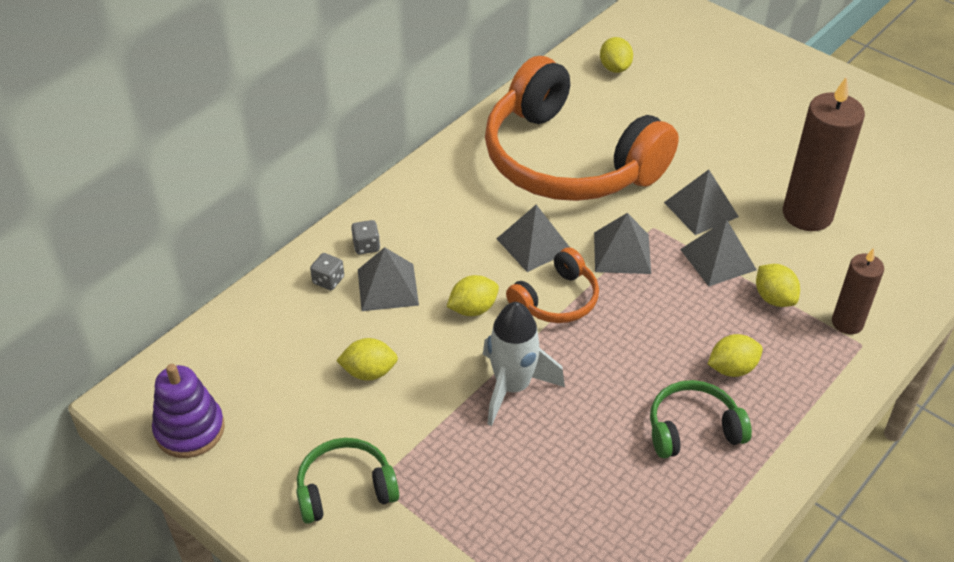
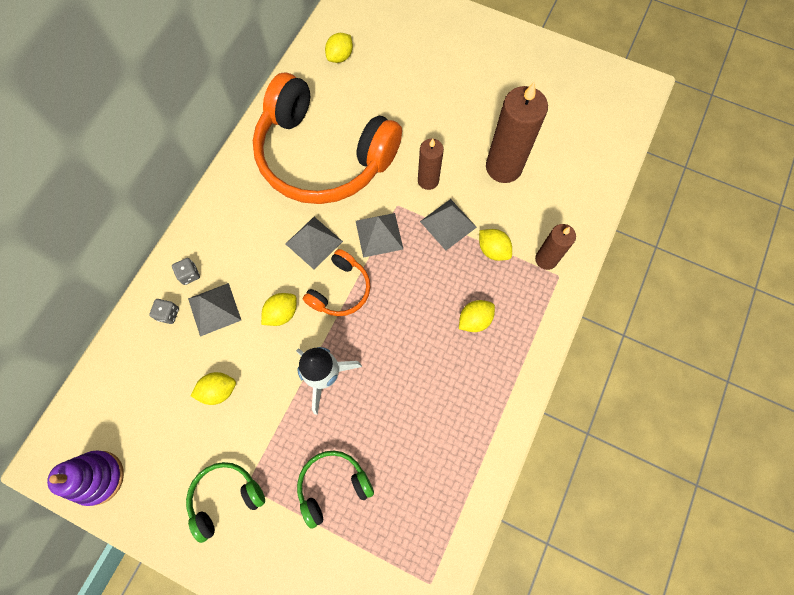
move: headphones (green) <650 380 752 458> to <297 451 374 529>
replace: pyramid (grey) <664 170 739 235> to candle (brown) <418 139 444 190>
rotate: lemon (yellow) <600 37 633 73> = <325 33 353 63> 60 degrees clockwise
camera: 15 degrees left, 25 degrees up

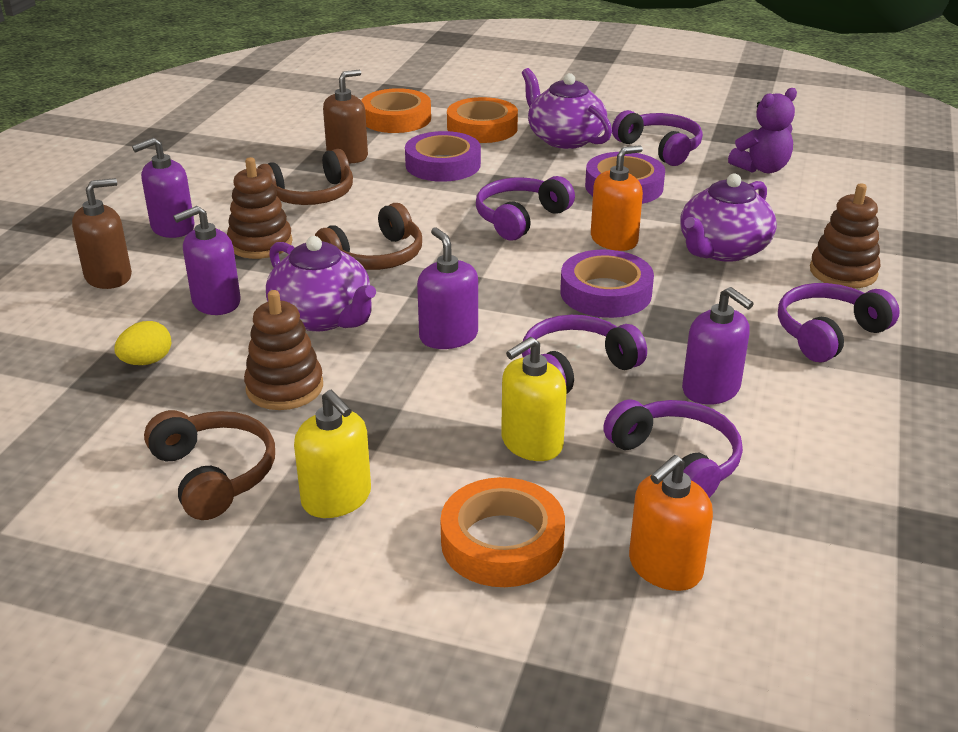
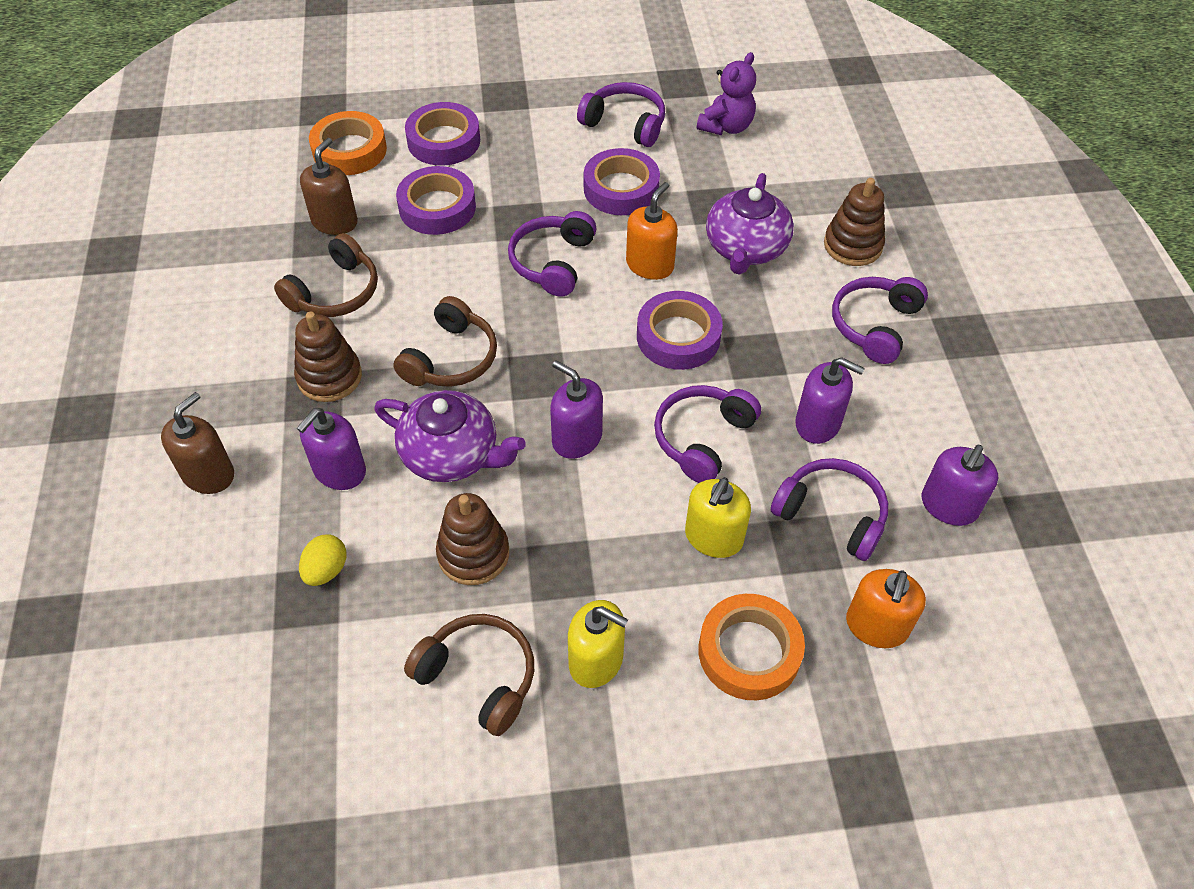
delete: teapot (purple) <522 68 612 149>
move: soap dispenser (purple) <132 138 195 238> to <922 445 998 526>
recolor: tape (orange) <447 97 518 143> to tape (purple) <405 102 480 166>
camera: 25 degrees left, 20 degrees up

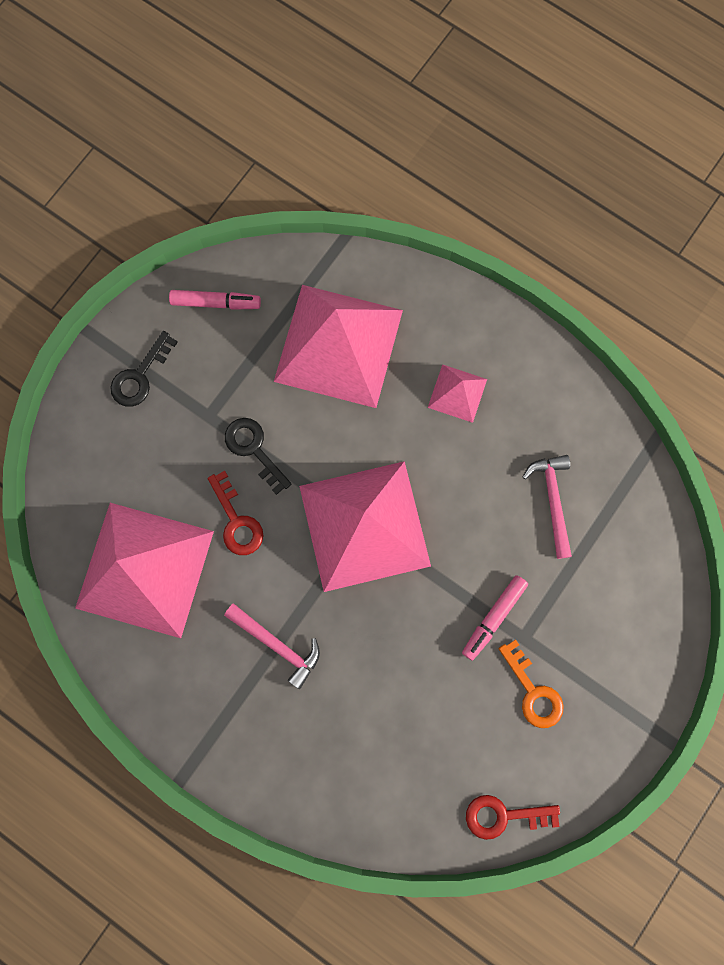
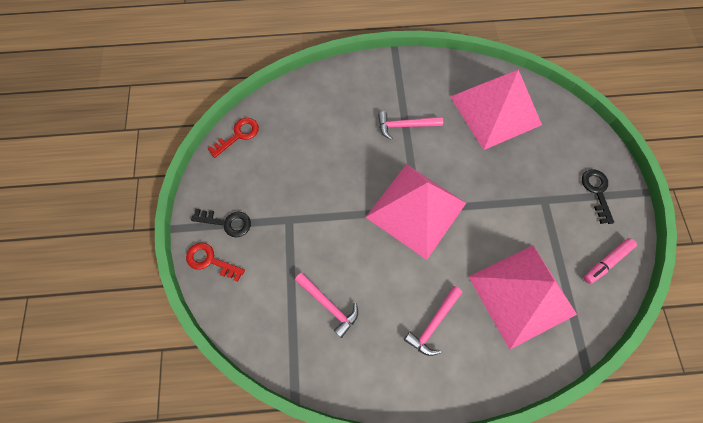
delete: marker (pink) <462 575 528 661>; key (orange) <498 640 564 728>
move: key (black) <225 418 291 495> to <191 209 251 238>; key (red) <208 471 264 555> to <186 243 245 282>
replace: pyramid (pink) <428 364 487 423> to hammer (pink) <404 286 463 356>
camera: 140 degrees right, 10 degrees down

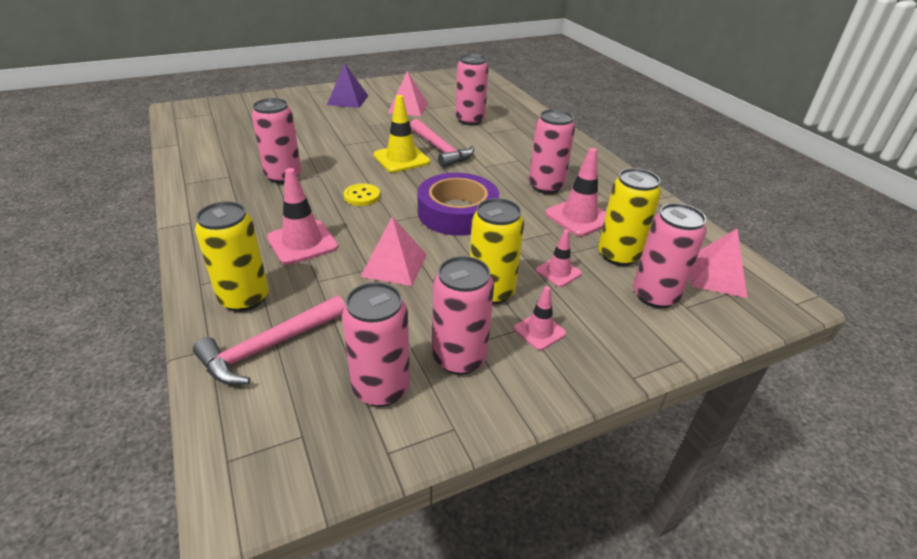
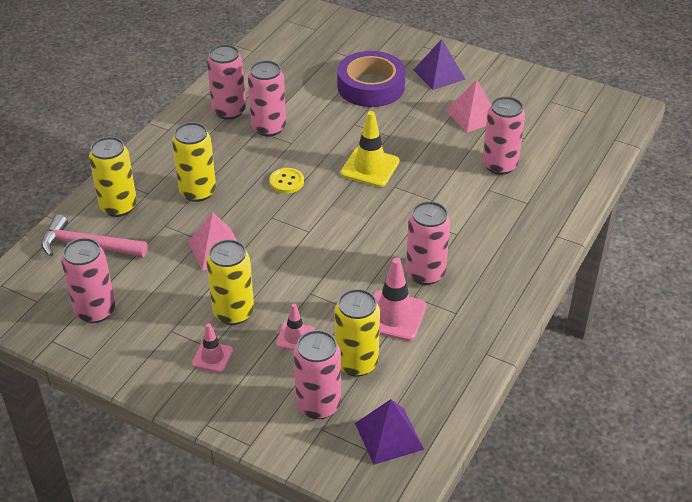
delete: hammer (pink) <410 119 474 167>
move: tape (purple) <417 173 499 236> to <337 51 405 107>; can (pink) <433 256 494 375> to <207 44 246 120>
replace: traffic cone (pink) <267 168 338 265> to can (yellow) <172 122 216 202>
recolor: pyramid (pink) <690 229 747 298> to pyramid (purple) <355 399 424 465>
camera: 55 degrees right, 5 degrees up

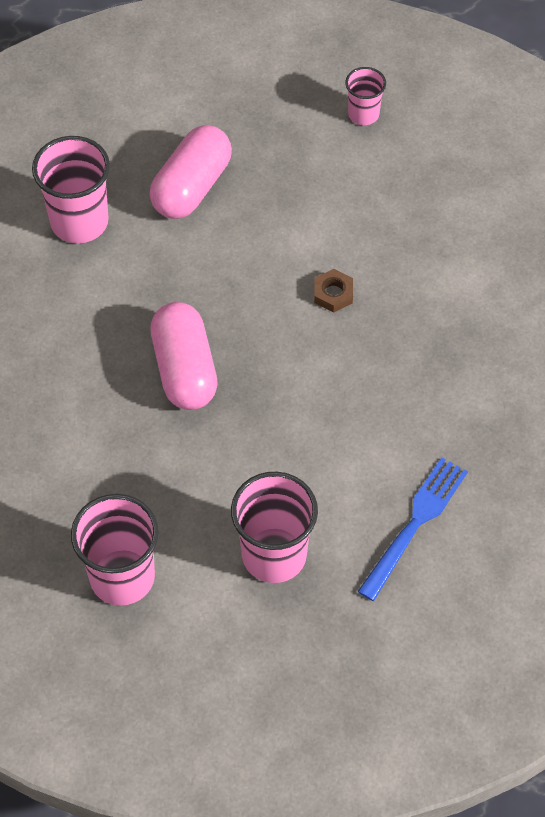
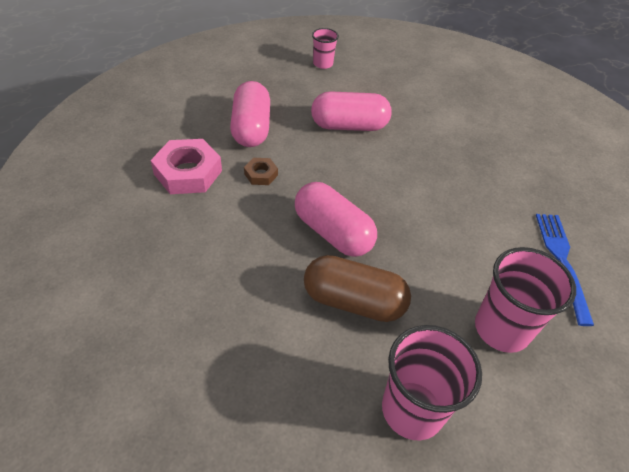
insert: capsule (pink) <311 91 392 131>; capsule (brown) <304 255 411 322>
move: nut (brown) <314 269 353 313> to <244 158 278 185>
replace: cup (pink) <32 136 110 243> to nut (pink) <150 139 222 194>
camera: 35 degrees left, 10 degrees down

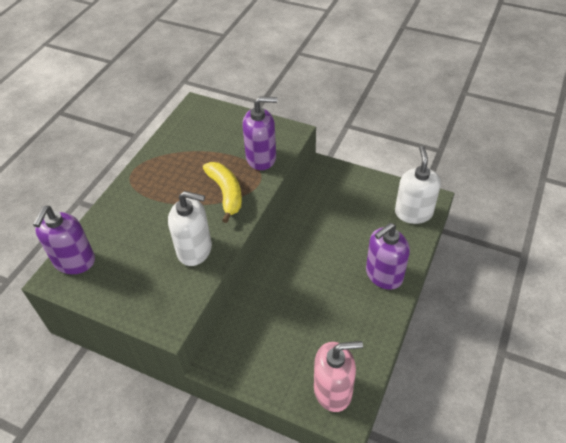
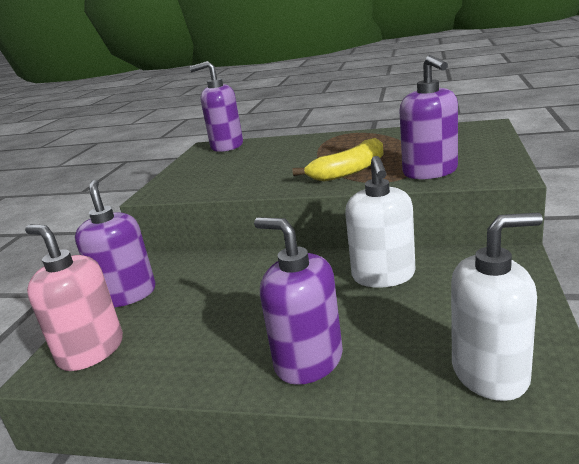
insert: soap dispenser (purple) <75 180 155 307>
move: soap dispenser (white) <168 191 212 266> to <345 156 416 288>
rotate: soap dispenser (pink) <314 341 363 412> = <25 224 123 371> 150 degrees clockwise
camera: 80 degrees right, 25 degrees down

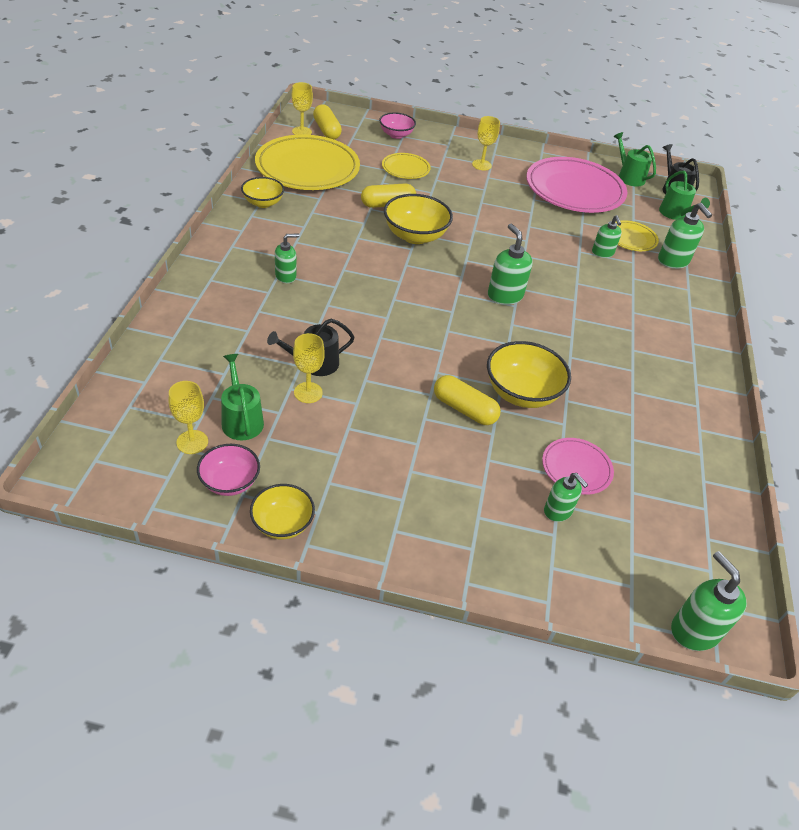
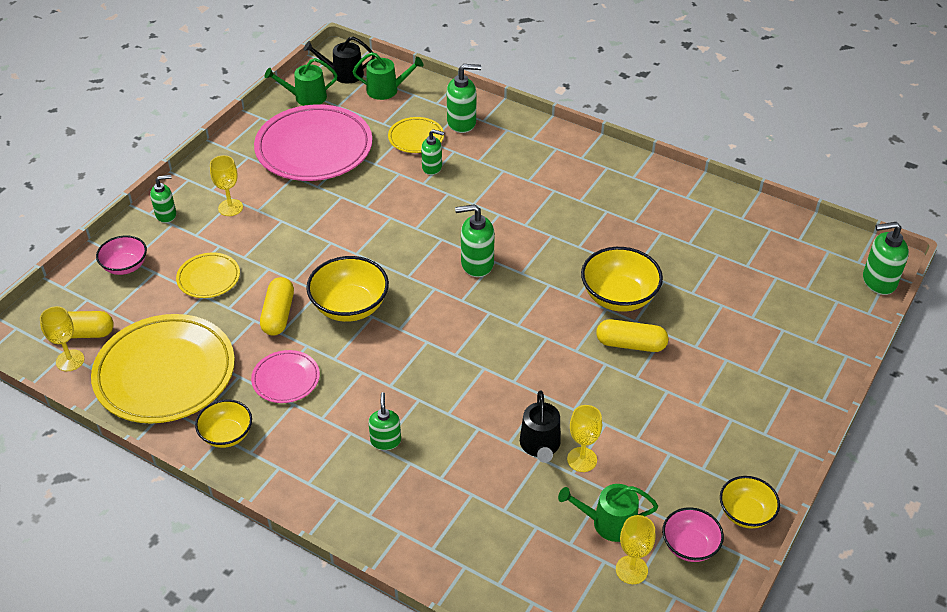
move: plate (pink) <542 438 614 495> to <251 350 320 403>; soap dispenser (green) <544 473 588 522> to <150 175 176 223>
rotate: capsule (yellow) <434 375 501 425> = <596 319 668 352> 45 degrees clockwise
camera: 65 degrees left, 0 degrees up

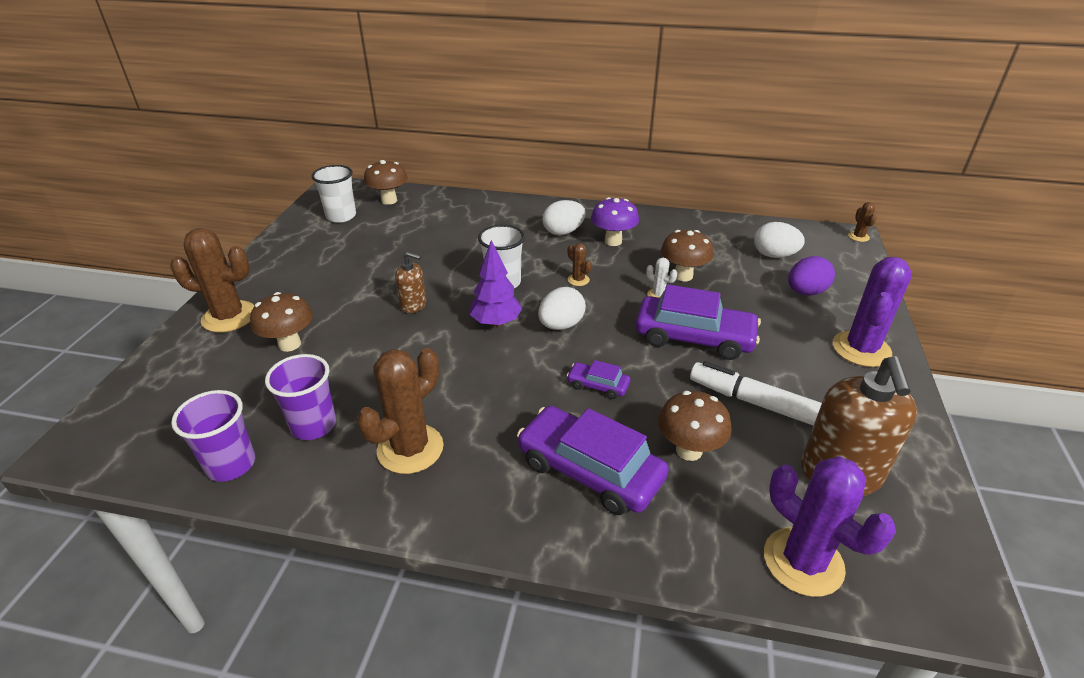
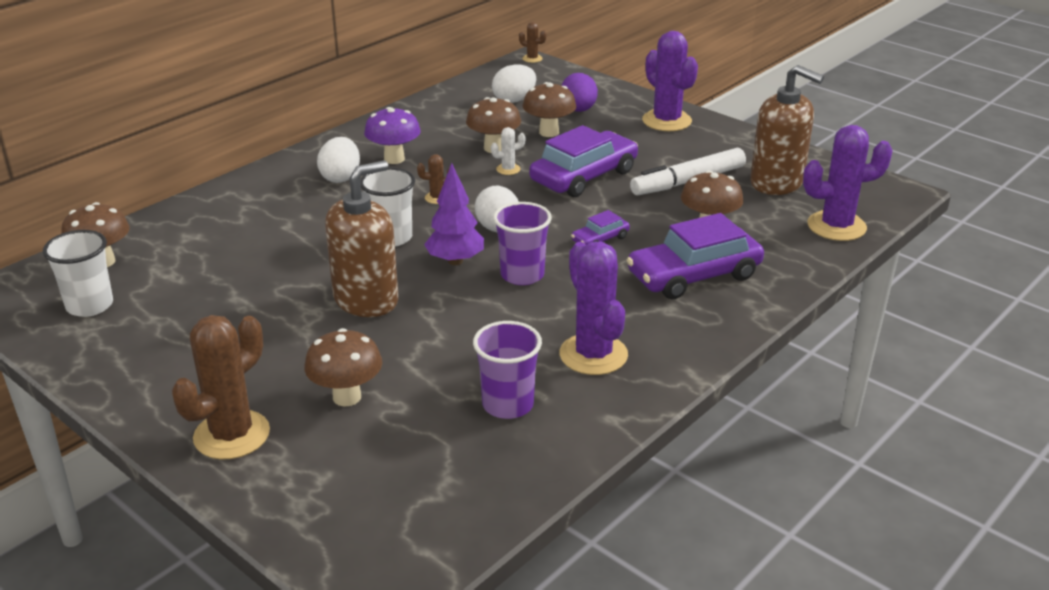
insert: mushroom (brown) <523 82 576 137>
move: cup (purple) <171 390 255 482> to <493 202 552 285>
recolor: cactus (brown) <357 348 444 474> to cactus (purple) <559 242 628 375>
resize: soap dispenser (brown) <395 252 426 313> = <325 160 398 317> x1.90
camera: 60 degrees left, 5 degrees down

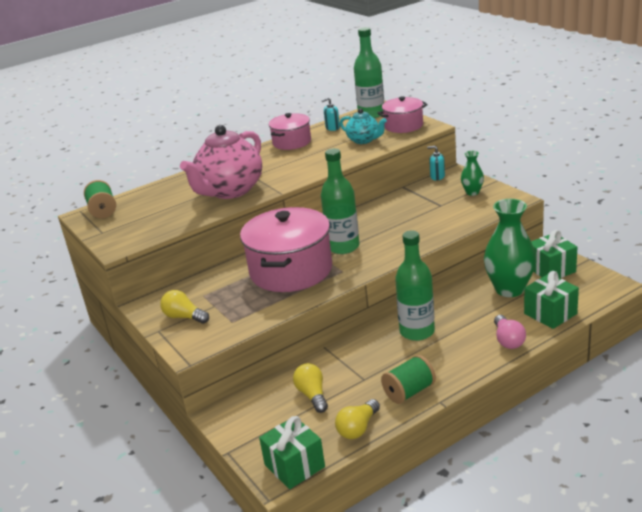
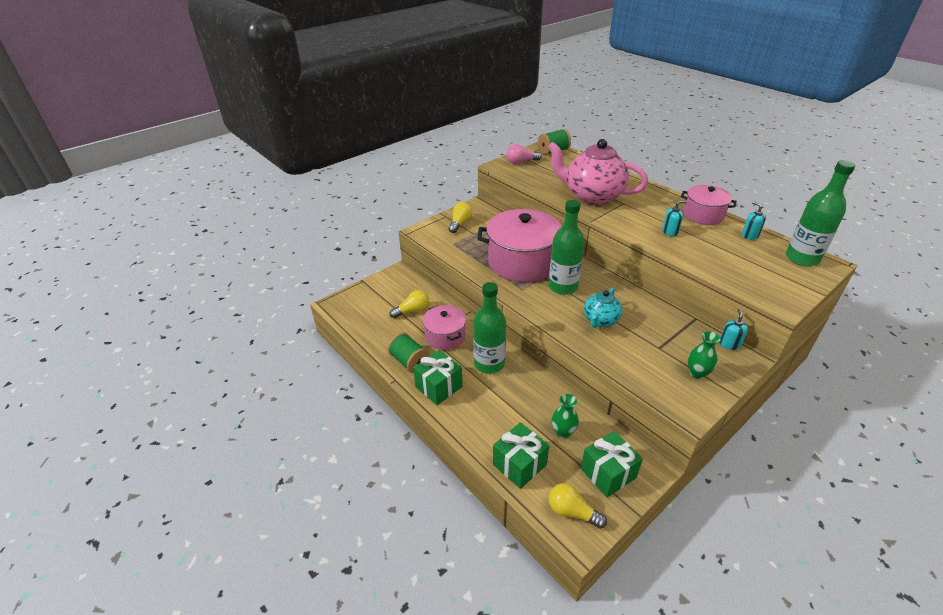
insert: soap dispenser (turquoise) <662 201 687 236>
move: pot (pink) <378 96 428 133> to <423 305 466 350>; teapot (turquoise) <340 108 387 144> to <584 288 622 328>; light bulb (pink) <494 315 526 349> to <506 144 542 164>; light bulb (yellow) <335 399 380 439> to <549 483 607 529>; gift (green) <259 416 325 489> to <413 350 463 405>
resize: vase (green) <484 199 536 297> = <552 394 579 439> x0.50
camera: 80 degrees right, 10 degrees up

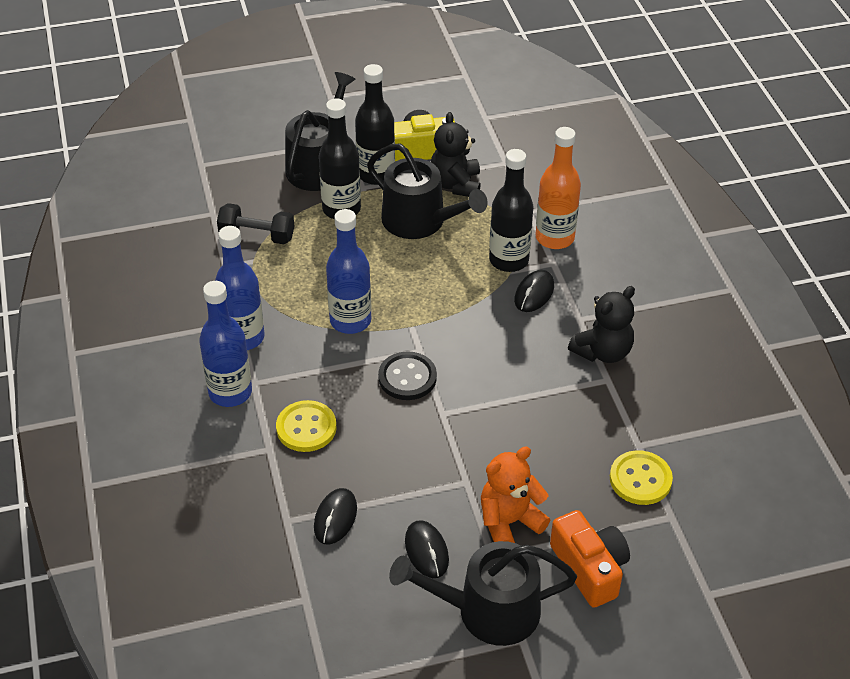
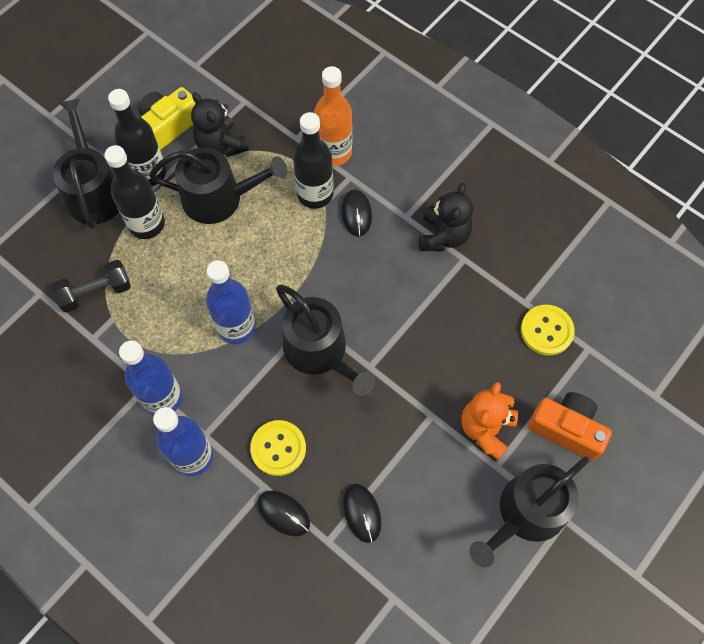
move: mouse (black) <405 520 449 578> to <257 491 310 536>
replace: button (black) <378 351 437 400> to watering can (black) <276 285 375 396>
camera: 35 degrees left, 20 degrees up

